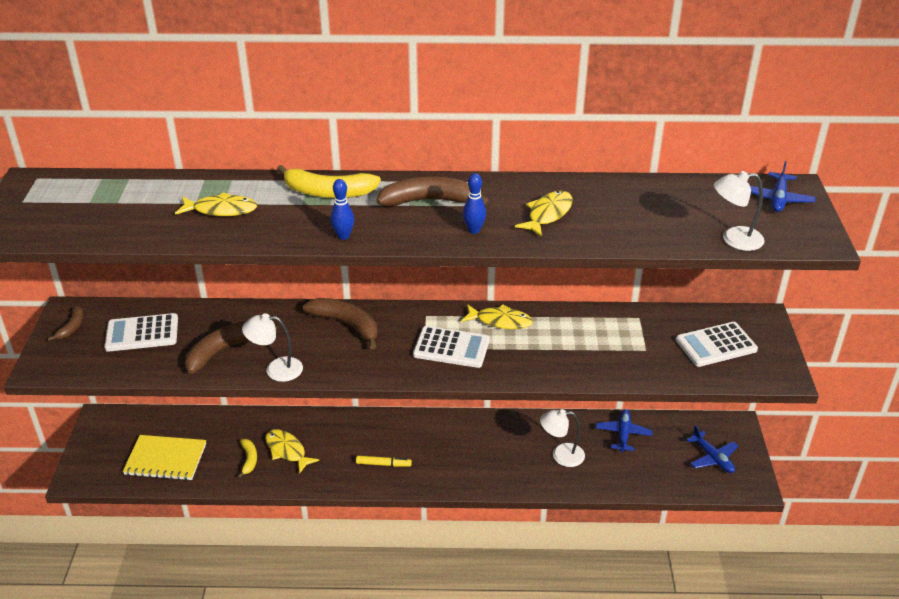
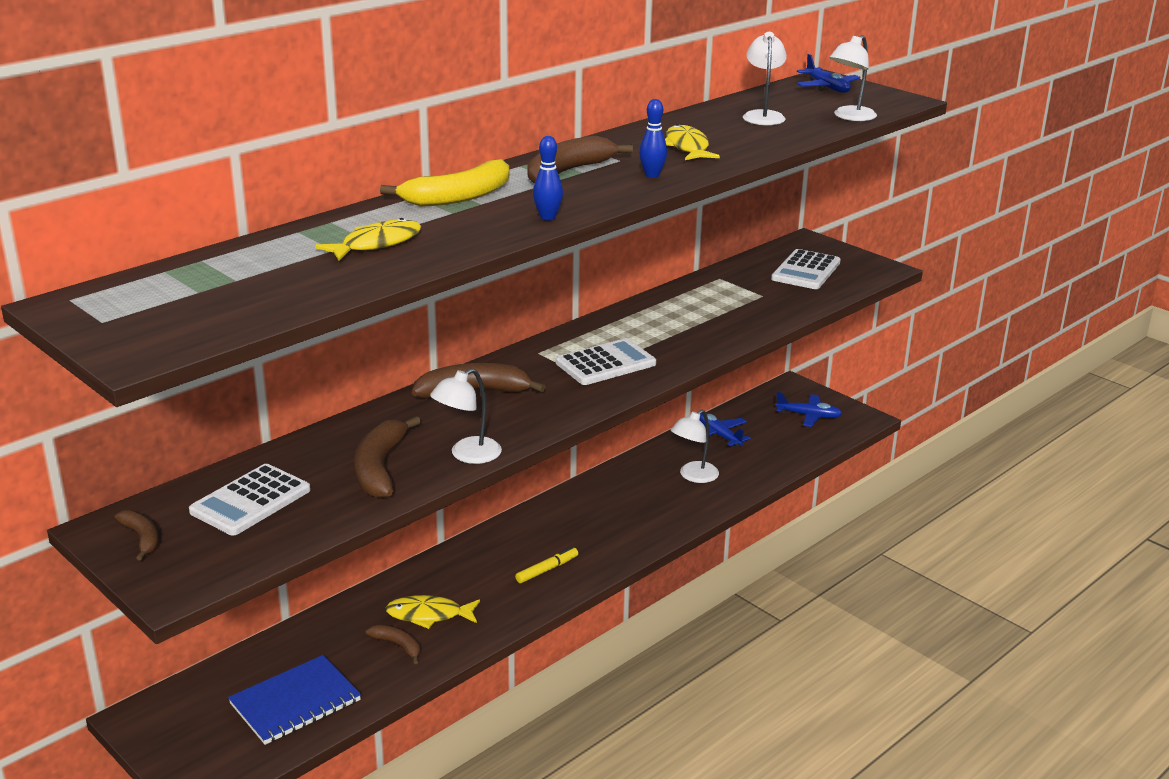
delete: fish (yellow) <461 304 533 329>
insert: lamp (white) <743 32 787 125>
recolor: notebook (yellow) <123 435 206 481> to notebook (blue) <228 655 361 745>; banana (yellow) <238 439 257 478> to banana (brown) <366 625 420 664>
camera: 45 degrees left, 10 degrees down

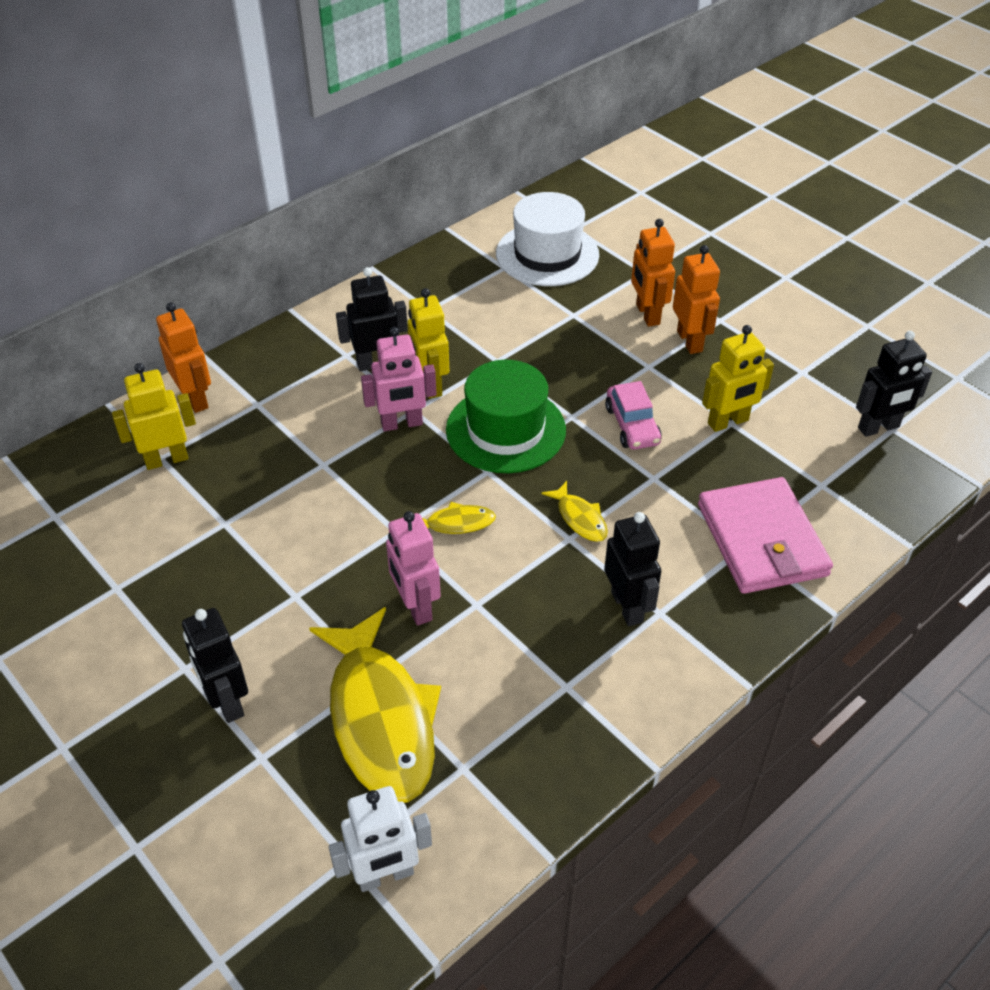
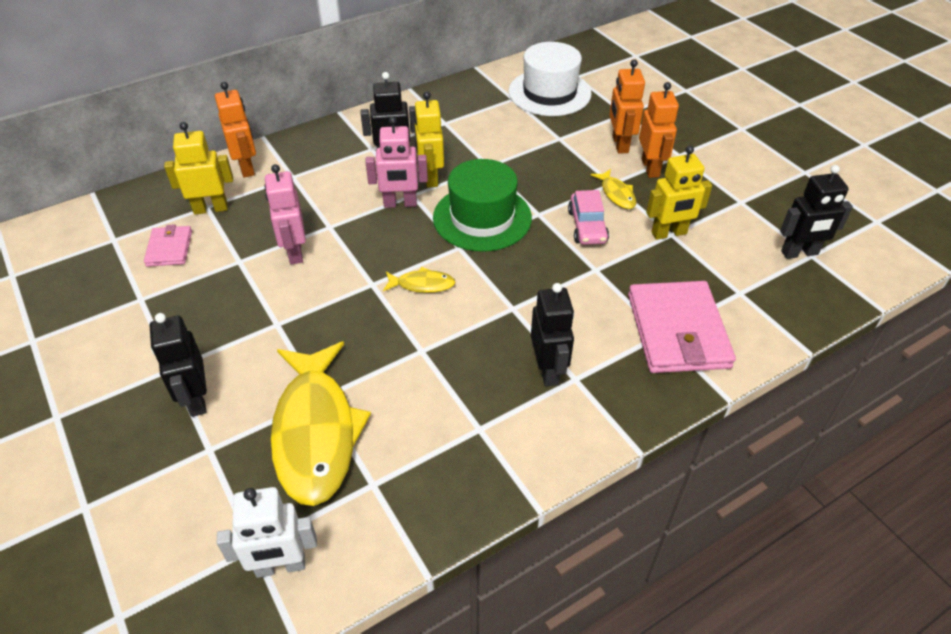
insert: wallet (pink) <144 225 192 267>
move: fish (yellow) <542 481 608 542> to <591 169 636 209>; robot (pink) <386 511 441 626> to <264 164 306 265>
camera: 10 degrees right, 0 degrees up

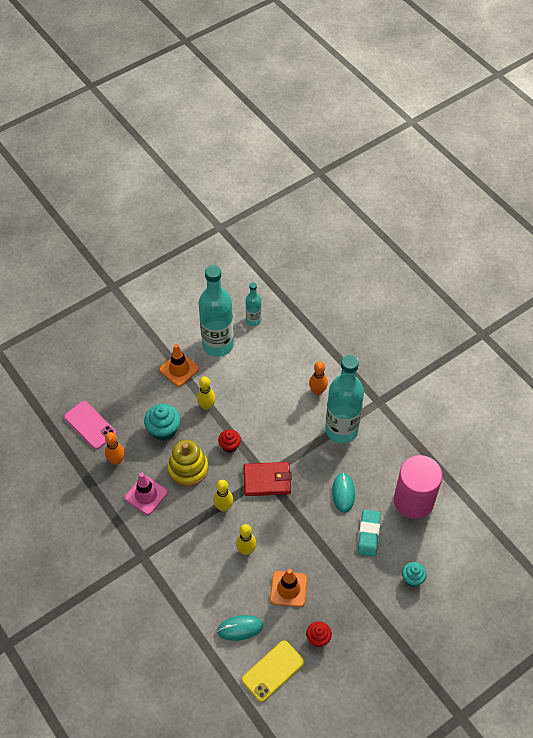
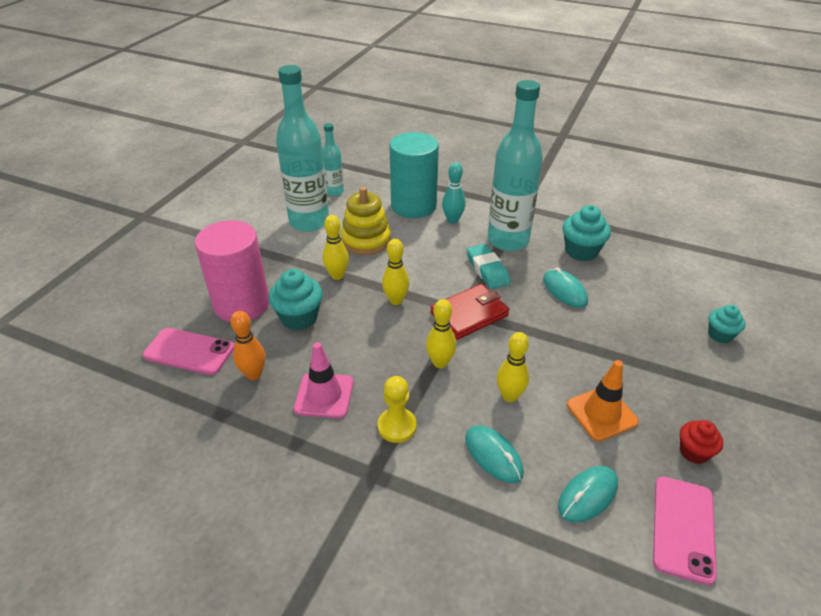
delete: traffic cone (orange) <159 344 199 386>
insert: cylinder (turquoise) <390 132 439 218>; cupcake (turquoise) <563 205 611 261>; pawn (yellow) <378 376 417 443>; mouse (turquoise) <465 425 524 483>
move: stacking toy (yellow) <168 440 208 487> to <341 187 391 255>; cylinder (pink) <394 455 442 519> to <195 220 269 322>; eraser (turquoise) <358 510 381 556> to <467 244 511 289>
replace: cupcake (red) <218 429 241 453> to bowling pin (yellow) <382 239 409 305>
recolor: bowling pin (orange) <309 361 328 395> to bowling pin (turquoise) <442 162 466 224>; phone (yellow) <242 641 304 702> to phone (pink) <653 476 717 585>
camera: 30 degrees left, 15 degrees down

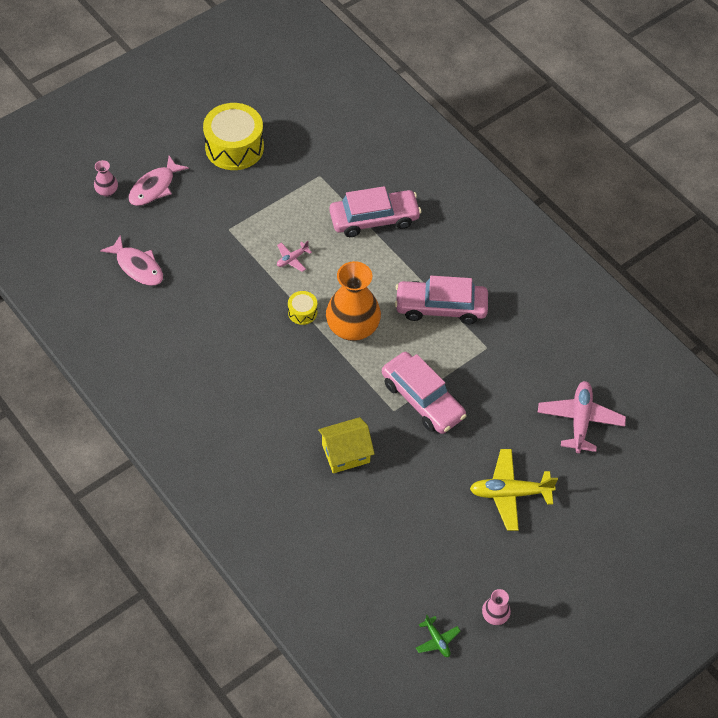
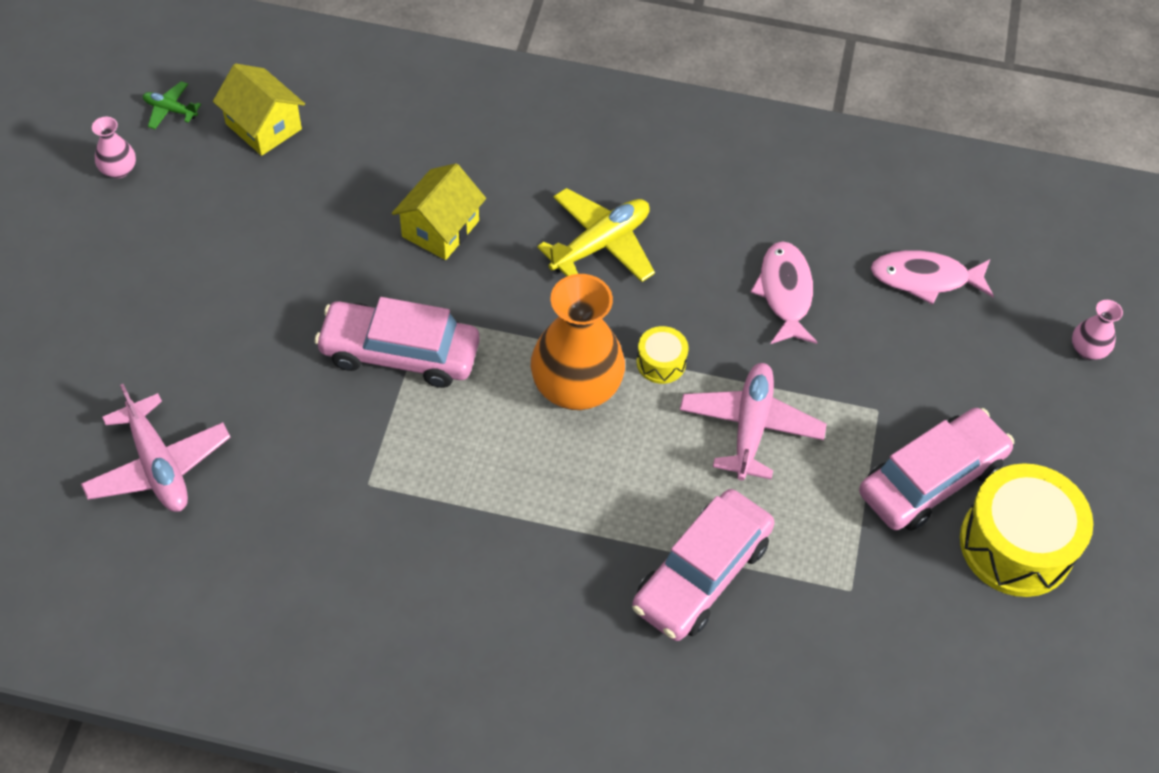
insert: house (yellow) <213 63 305 156>
move: fish (pink) <128 156 189 206> to <750 241 817 344>; car (pink) <395 276 488 324> to <859 408 1014 531>; plane (yellow) <470 449 558 531> to <537 188 655 282>
resize: plane (pink) <277 241 312 272> = <680 363 827 480> x1.98
camera: 140 degrees right, 0 degrees up

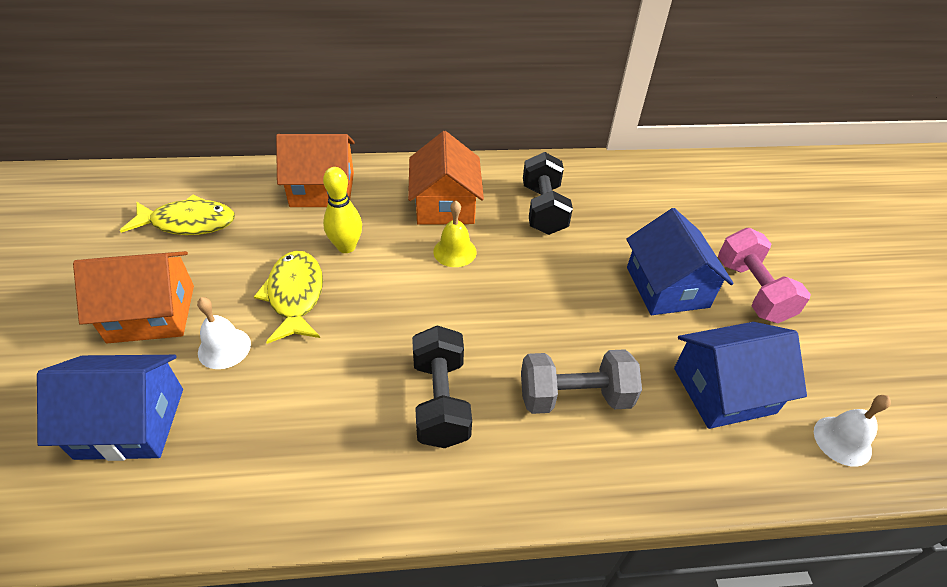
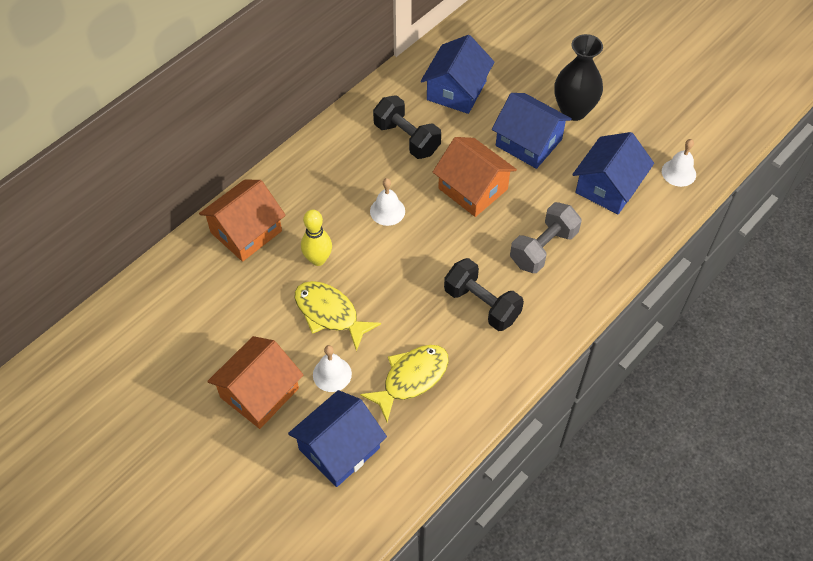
insert: house (blue) <421 35 494 114>
move: house (orange) <408 131 484 225> to <433 137 517 217>; fish (yellow) <120 195 235 235> to <360 345 449 422>
replace: dumbbell (pink) <718 228 811 323> to vase (black) <554 34 603 121>
recolor: bell (yellow) <433 201 477 267> to bell (white) <370 178 405 226>
camera: 40 degrees left, 10 degrees up

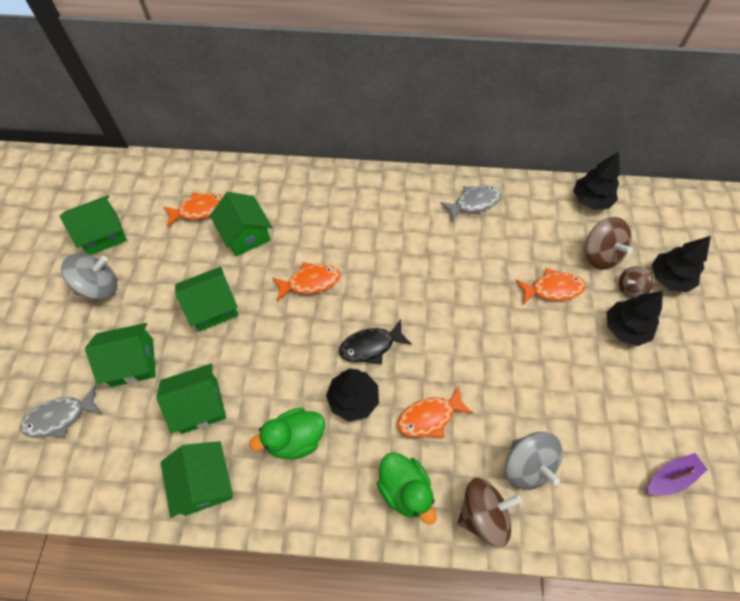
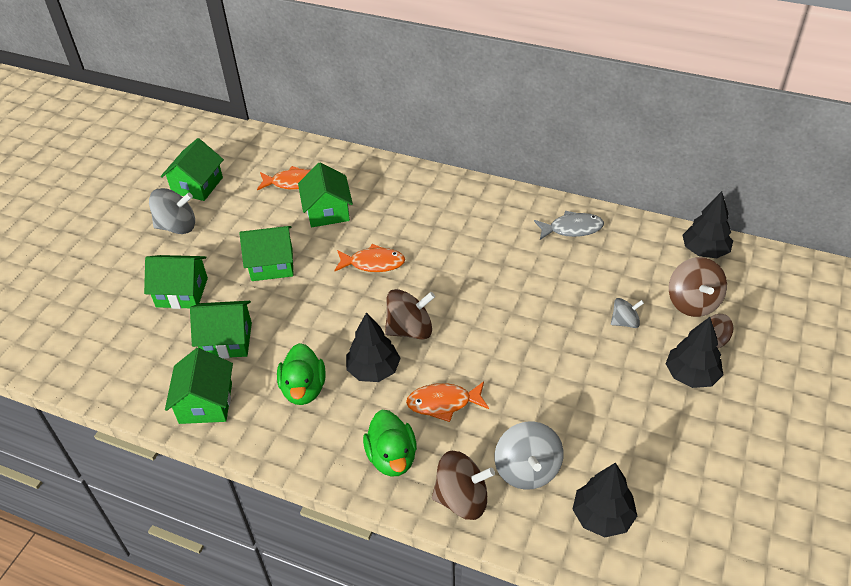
delete: fish (grey) <20 386 101 438>; boat (purple) <647 453 708 496>
move: tree (black) <652 236 711 293> to <572 463 637 537>
replace: fish (orange) <515 268 586 304> to spinning top (grey) <611 298 644 328>; fish (black) <339 319 412 364> to spinning top (brown) <385 289 435 340>
rotate: house (green) <60 195 127 255> = <161 138 224 201> 60 degrees counterclockwise; duck (green) <250 408 325 459> = <277 343 326 405> 90 degrees counterclockwise
camera: 20 degrees right, 15 degrees down

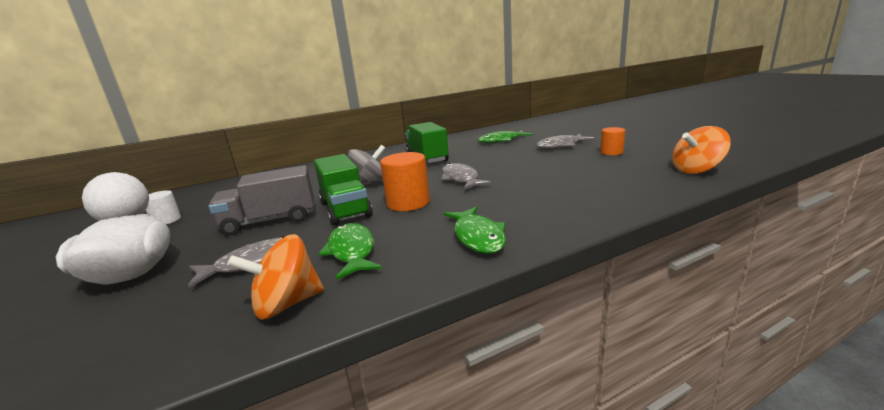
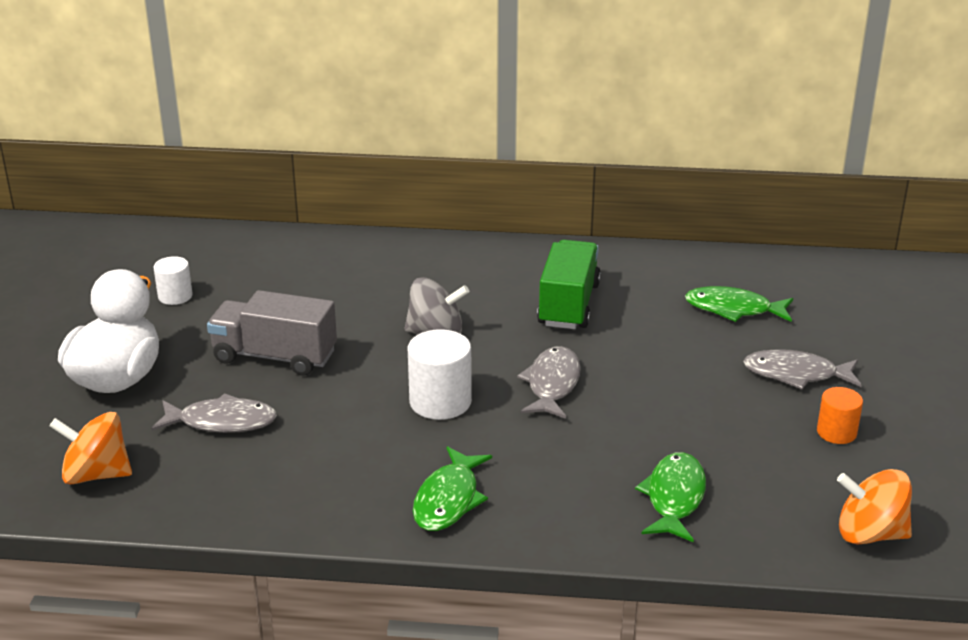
delete: truck (green) <314 154 373 226>
move: fish (green) <318 223 382 280> to <635 452 706 543>; spinning top (orange) <227 234 324 320> to <49 412 132 484>
recolor: cylinder (orange) <380 152 430 211> to cylinder (white) <408 329 472 420>
camera: 30 degrees right, 10 degrees up

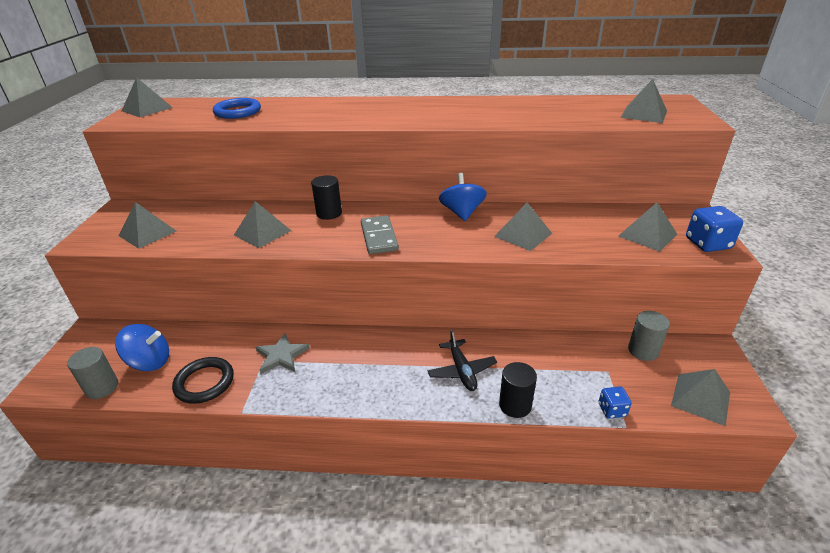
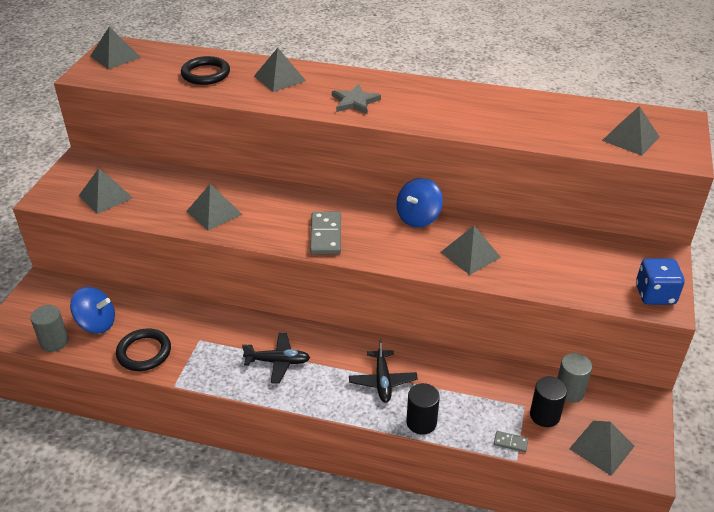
insert: plane (black) <242 333 310 384>
move: cylinder (black) <311 175 342 220> to <530 376 567 427>; pyramid (grey) <618 202 677 252> to <254 48 306 92>; star (grey) <256 333 310 374> to <332 84 381 114>
replace: dice (blue) <599 386 632 419> to domino (grey) <494 431 528 452>
recolor: ring (blue) <213 98 261 119> to ring (black) <181 56 230 85>
rotate: spinning top (blue) <439 173 487 221> = <396 178 443 227> 150 degrees counterclockwise
camera: 10 degrees right, 5 degrees up

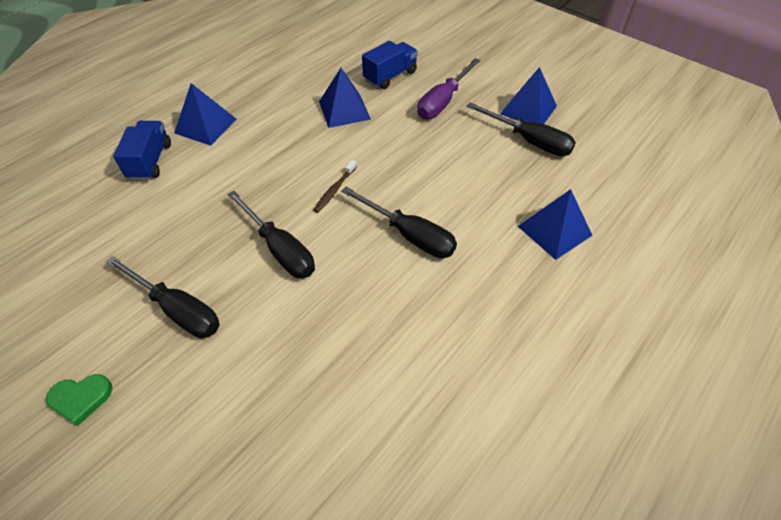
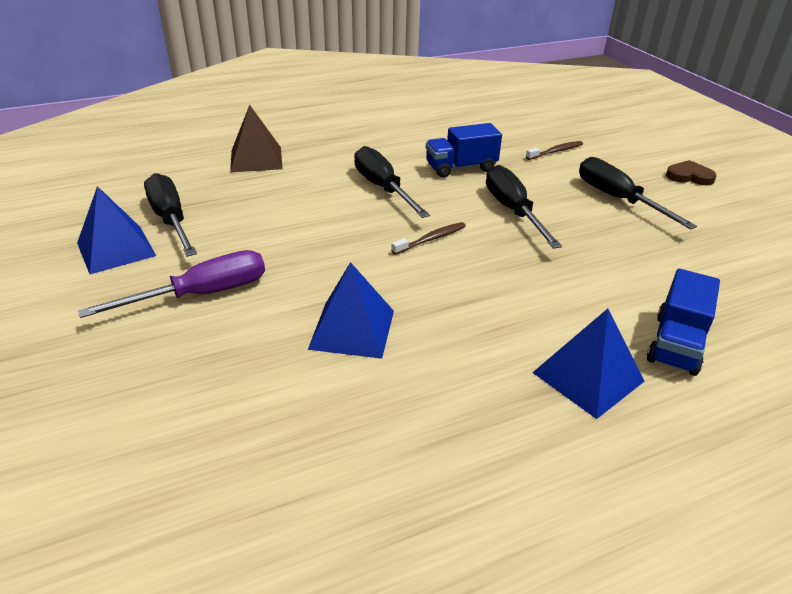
insert: toothbrush (brown) <526 141 583 160>
move: truck (blue) <362 41 418 89> to <426 123 502 178>
recolor: pyramid (blue) <518 189 592 260> to pyramid (brown) <230 105 283 173>; heart (green) <46 374 112 426> to heart (brown) <666 160 717 185>
camera: 155 degrees left, 15 degrees down

